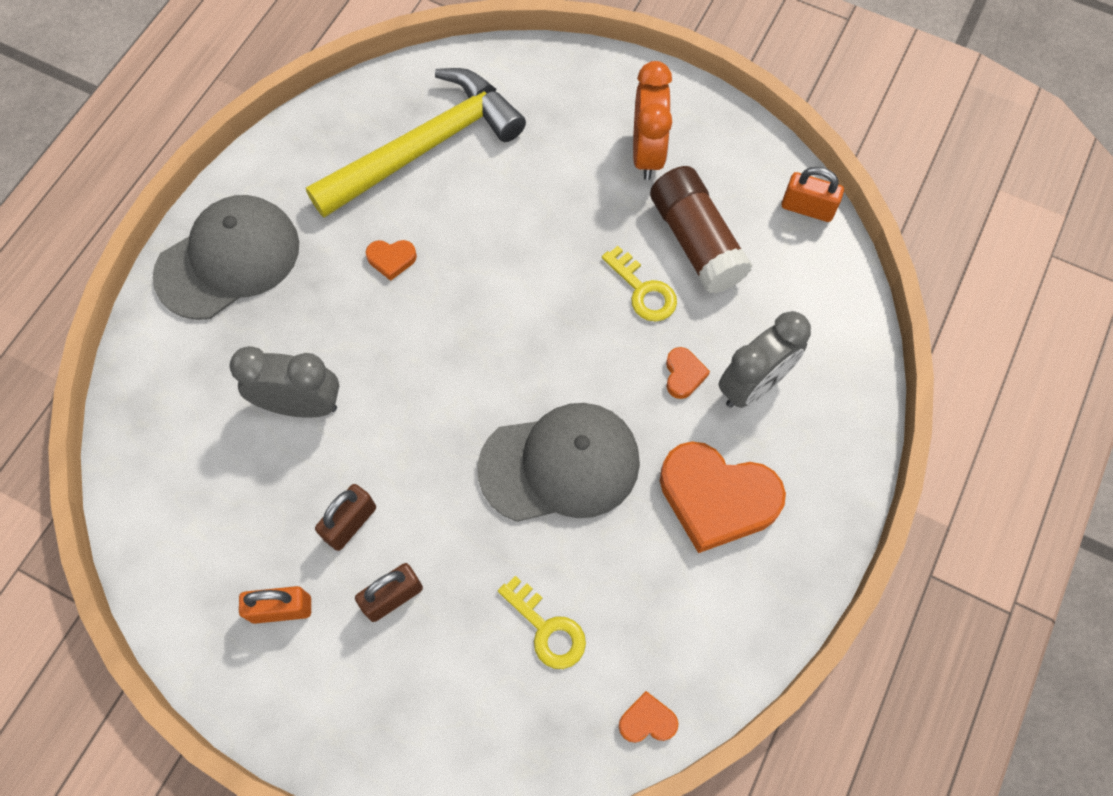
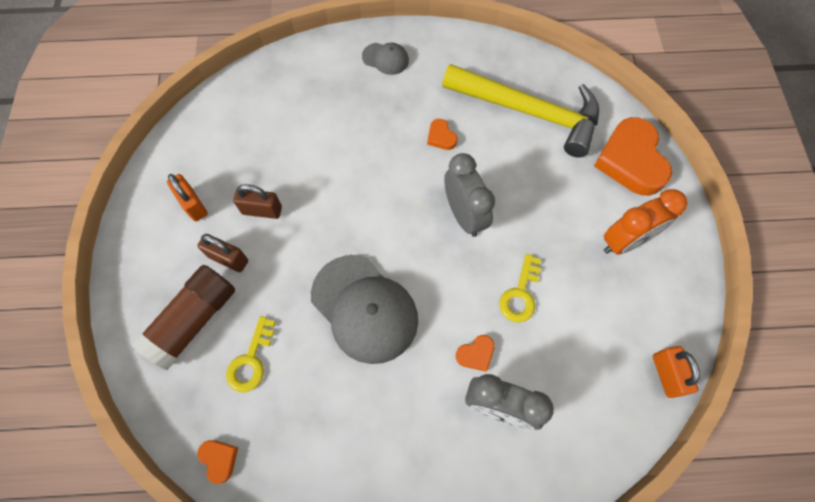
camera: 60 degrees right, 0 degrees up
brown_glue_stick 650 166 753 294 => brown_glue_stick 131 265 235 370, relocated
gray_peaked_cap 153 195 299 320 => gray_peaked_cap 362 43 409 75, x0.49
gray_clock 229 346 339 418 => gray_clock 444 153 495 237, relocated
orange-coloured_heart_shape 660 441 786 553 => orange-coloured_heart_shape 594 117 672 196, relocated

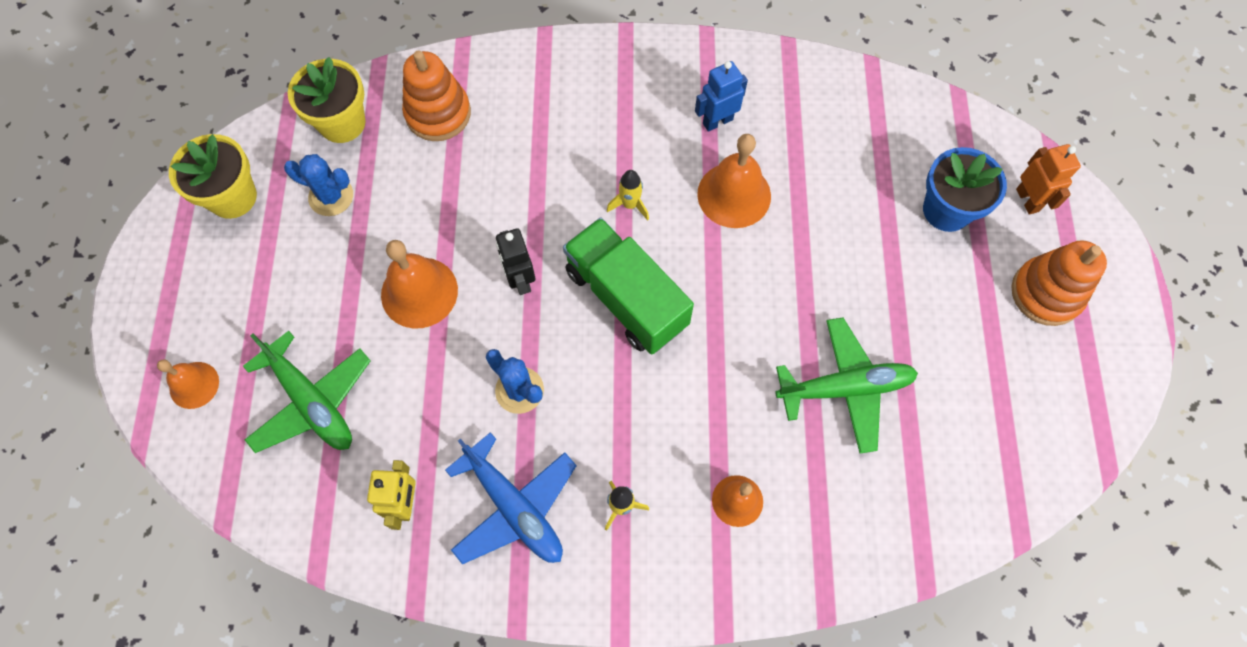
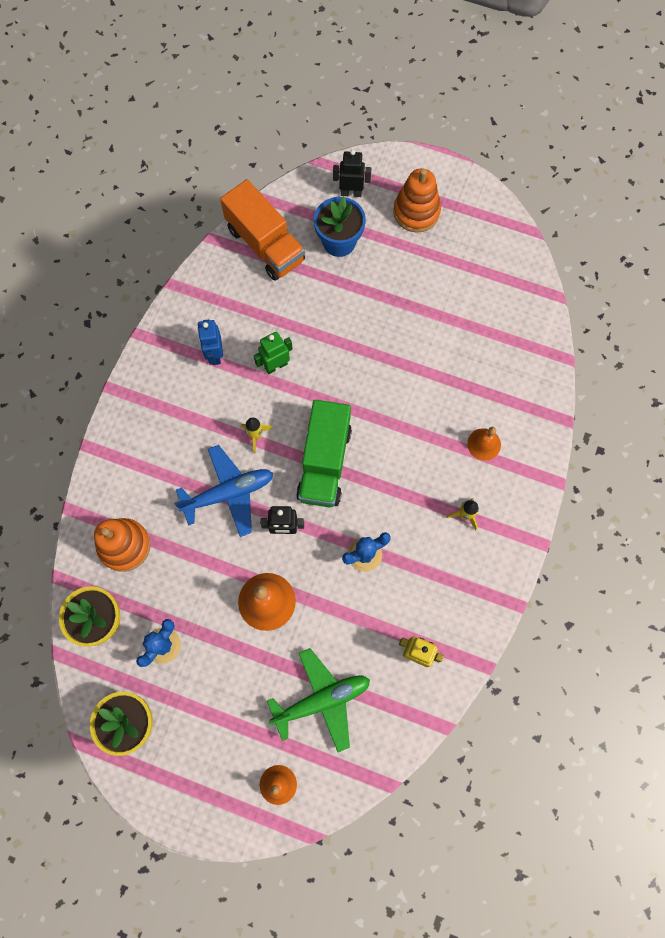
camera: 70 degrees left, 5 degrees up
cobalt_aeroplane 445 432 577 565 => cobalt_aeroplane 174 445 273 537, relocated
nothing => orange-coloured_truck 220 179 305 281
orange-coloured_bell 697 134 771 228 => emerald_robot_figure 254 331 293 374
emerald_truck 563 218 694 355 => emerald_truck 296 400 352 507, 60 degrees counterclockwise
orange-coloured_robot_figure 1016 144 1081 215 => ebony_robot_figure 333 150 371 197
emerald_aeroplane 776 318 918 454 => nothing

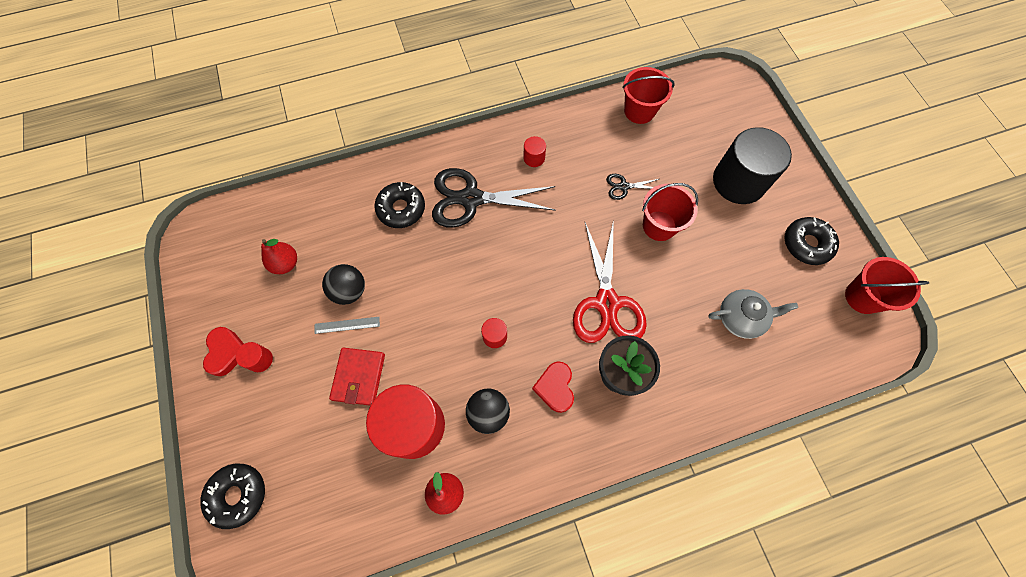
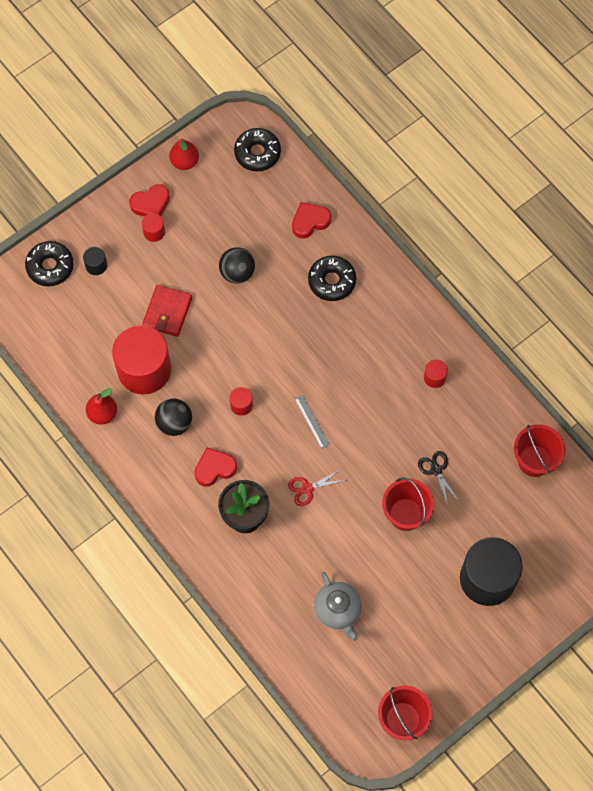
camera: 70 degrees right, 0 degrees up
nothing => ebony_cylinder_shape 83 247 107 275
scarlet_billfold 329 348 385 406 => scarlet_billfold 142 285 192 337, 60 degrees counterclockwise
scarlet_pear 261 239 297 274 => scarlet_pear 169 139 199 170, relocated
ebony_glazed_donut 785 217 839 265 => ebony_glazed_donut 234 128 281 171, relocated
scarlet_scissors 573 220 647 343 => scarlet_scissors 288 469 346 506, x0.45
nothing => scarlet_heart_shape 292 202 331 239
gray_straightedge 314 317 380 334 => gray_straightedge 295 395 330 449, relocated
ebony_scissors 432 168 556 228 => nothing

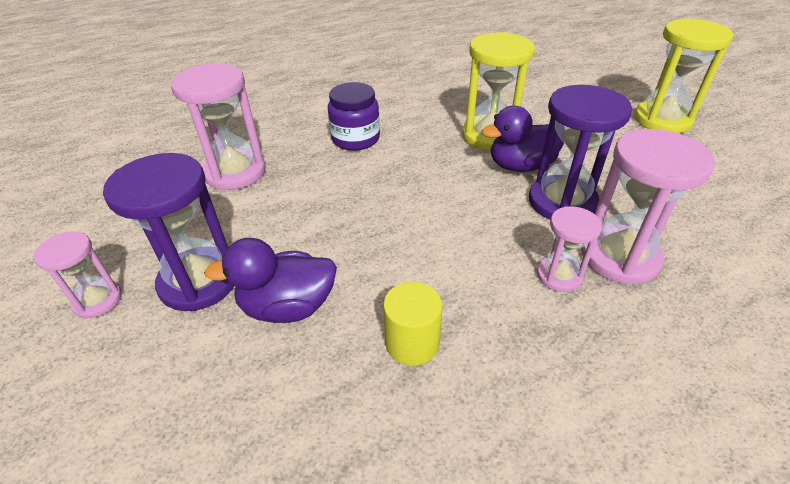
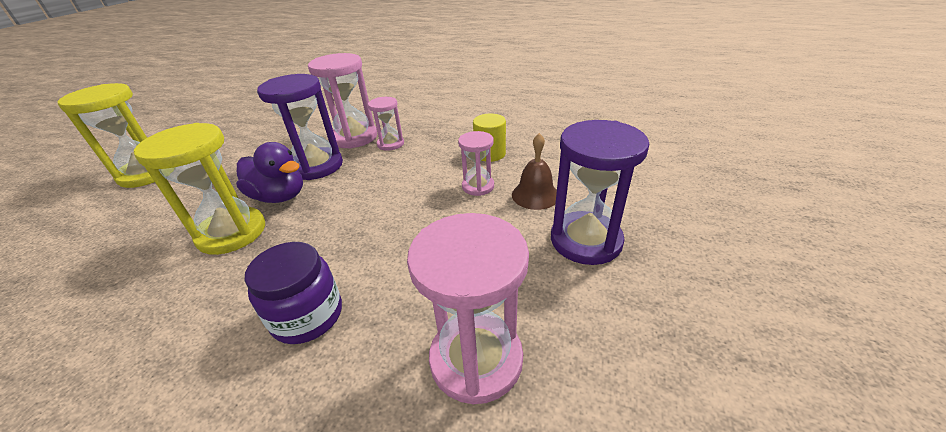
camera: 135 degrees left, 5 degrees down
rosy_sandglass 34 231 122 318 => rosy_sandglass 458 131 494 196, relocated
violet_duck 204 238 337 323 => brown_bell 512 133 557 210

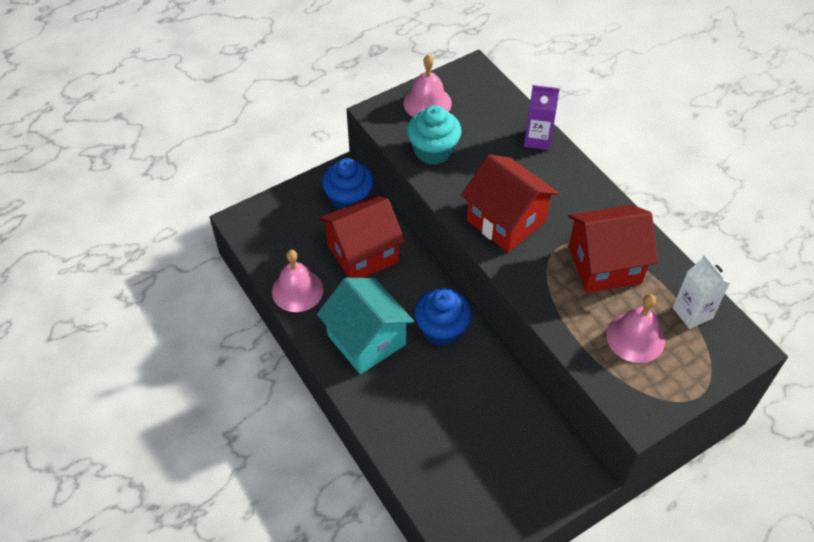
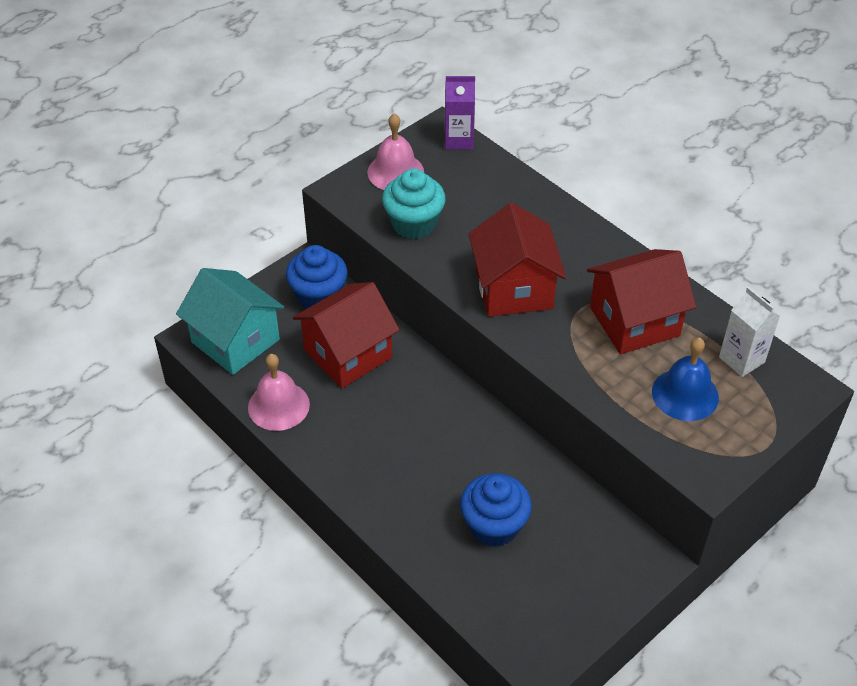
camera: 10 degrees left, 5 degrees down
teal_cottage 317 278 414 374 => teal_cottage 176 268 284 375, relocated
violet_juice_carton 524 85 560 150 => violet_juice_carton 445 76 475 149, relocated
cobalt_fairy_cake 414 288 472 346 => cobalt_fairy_cake 460 473 532 547, relocated
scarlet_cottage 461 154 559 252 => scarlet_cottage 469 203 566 317, 45 degrees clockwise
rosy_bell 607 294 665 363 => cobalt_bell 652 337 719 421

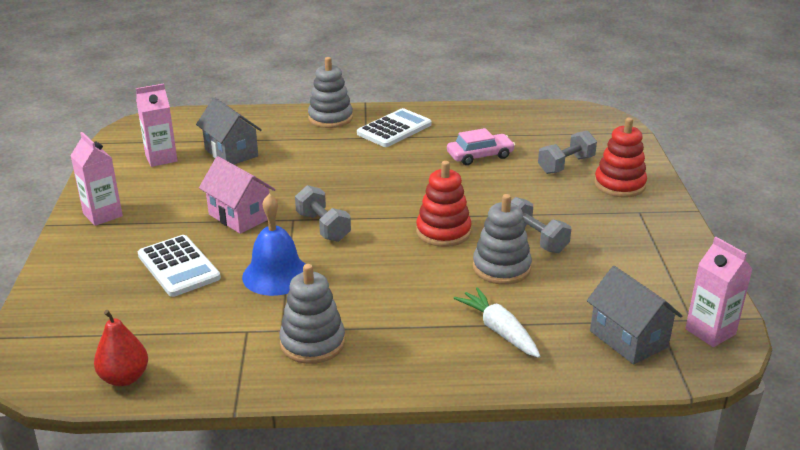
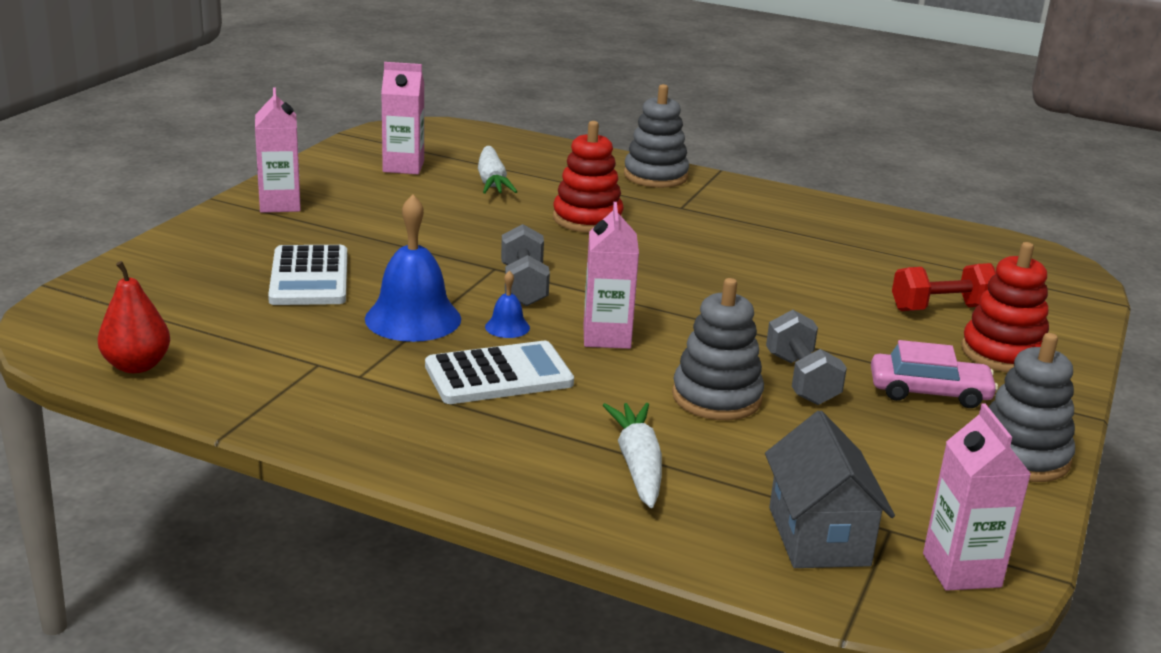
camera: 25 degrees right, 5 degrees down
white_adding_machine 357 108 432 147 => white_adding_machine 425 341 574 404, relocated
gray_cottage 196 98 262 165 => white_root_vegetable 478 146 518 194
nothing => cobalt_bell 485 271 530 338
scarlet_ring_stacker 416 161 472 247 => scarlet_ring_stacker 553 121 624 233, relocated
nothing => rosy_juice_carton 583 202 639 349
rosy_automobile 447 128 515 165 => rosy_automobile 871 340 998 408, relocated
gray_hand_weight 538 130 597 174 => scarlet_hand_weight 892 263 996 311
gray_ring_stacker 279 264 345 364 => gray_ring_stacker 989 333 1075 482, relocated
rosy_cottage 199 156 276 234 => nothing

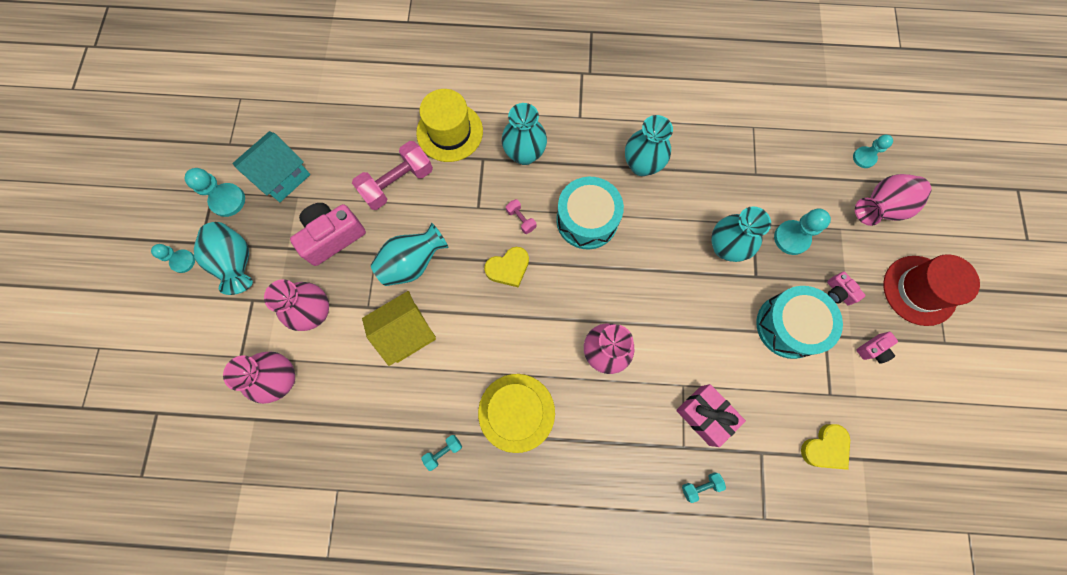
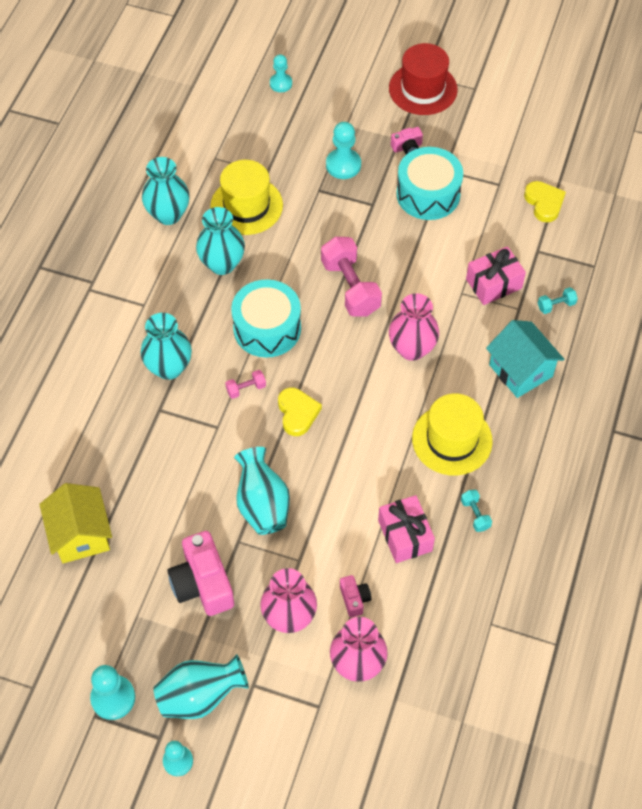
camera: 75 degrees left, 15 degrees down
bright_yellow_cottage 362 291 436 366 => bright_yellow_cottage 39 483 112 563, relocated
teal_flower_vase 711 207 771 262 => teal_flower_vase 142 157 190 225, relocated
bright_yellow_hat 416 89 483 162 => bright_yellow_hat 210 160 283 235, relocated
rosy_hand_weight 352 141 433 210 => rosy_hand_weight 321 237 382 317, relocated
rosy_compact_camera 856 332 898 364 => rosy_compact_camera 340 575 371 617, relocated
nothing => rosy_wrapped_gift 378 495 435 563
teal_cottage 232 131 310 202 => teal_cottage 486 320 564 398, relocated
teal_hand_weight 682 472 726 503 => teal_hand_weight 538 287 578 314, 75 degrees clockwise
rosy_flower_vase 855 174 931 226 => nothing

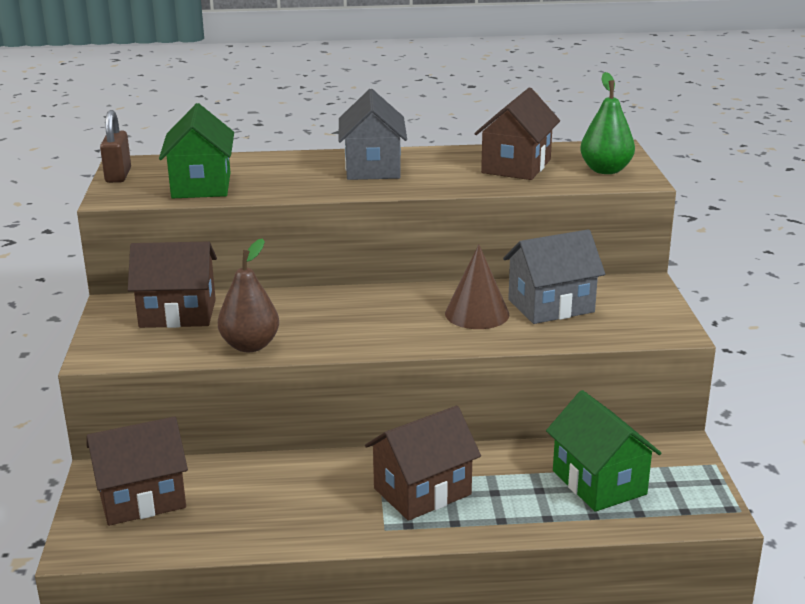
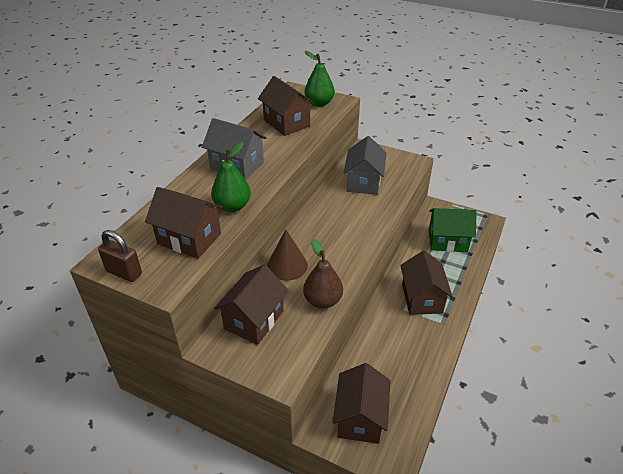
camera: 60 degrees left, 15 degrees up
emerald_cottage 159 103 234 198 => brown_cottage 145 187 223 259
nothing => emerald_pear 211 142 251 212
brown_solid_cone 445 244 510 329 => brown_solid_cone 267 229 308 281, relocated

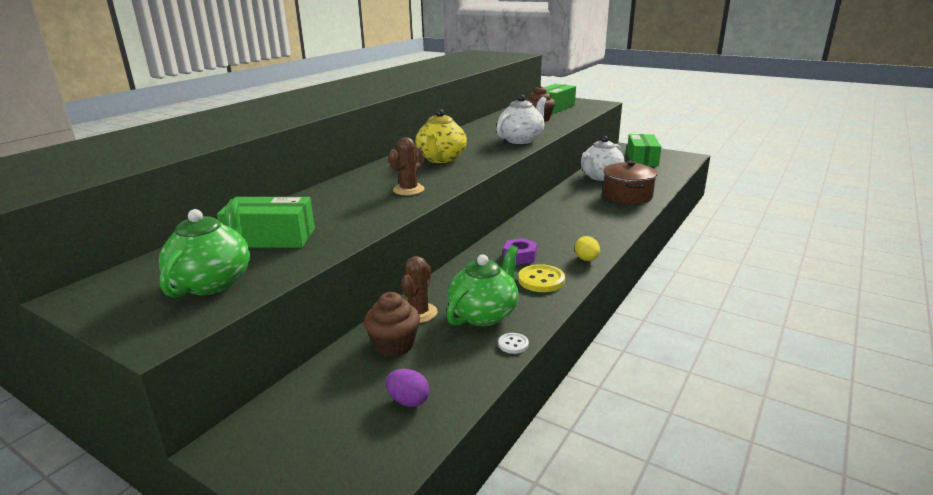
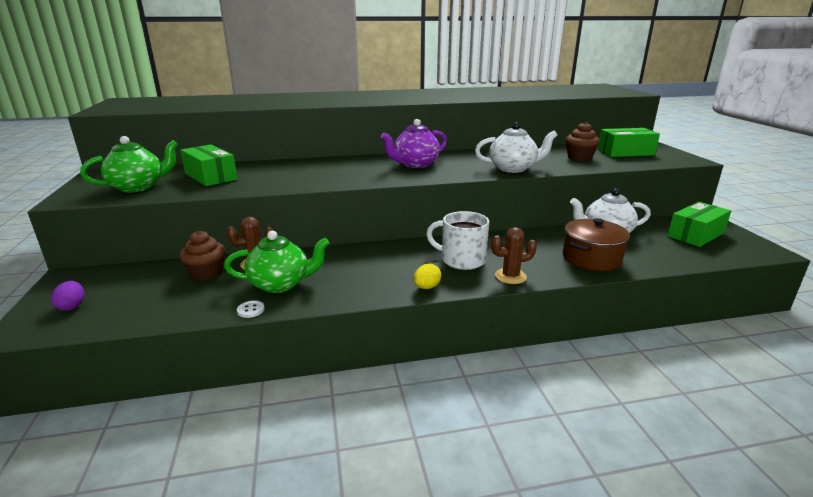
camera: 45 degrees right, 0 degrees up
violet_egg_shape 386 369 429 407 => violet_egg_shape 51 281 84 311, relocated
bright_yellow_china_teapot 415 109 467 163 => violet_china_teapot 381 119 447 168
nothing => white_mug 426 211 489 270
brown_prickly_plant 388 137 425 195 => brown_prickly_plant 491 227 537 284, relocated
violet_nut 503 238 537 265 => nothing
bright_yellow_shirt_button 518 264 565 292 => nothing

